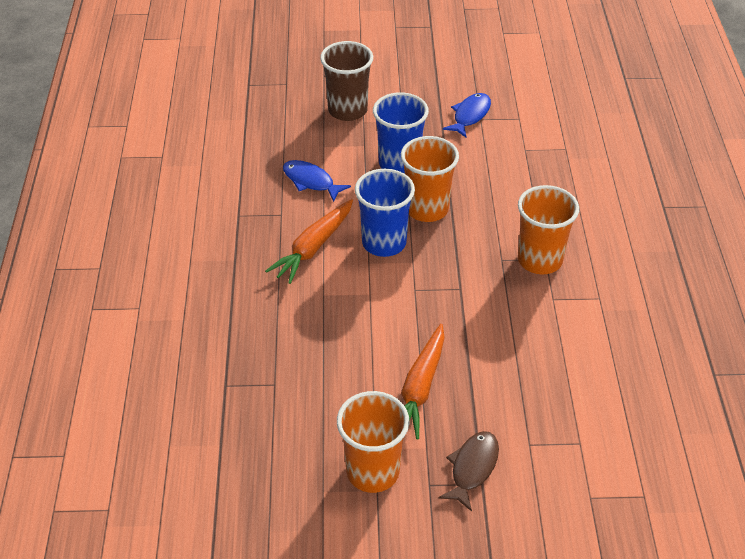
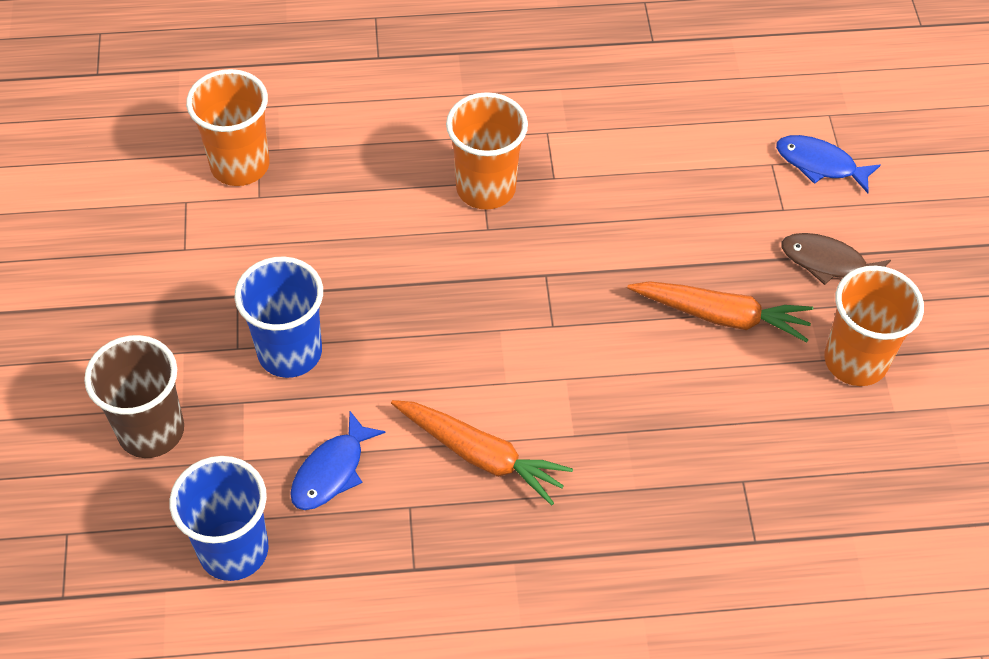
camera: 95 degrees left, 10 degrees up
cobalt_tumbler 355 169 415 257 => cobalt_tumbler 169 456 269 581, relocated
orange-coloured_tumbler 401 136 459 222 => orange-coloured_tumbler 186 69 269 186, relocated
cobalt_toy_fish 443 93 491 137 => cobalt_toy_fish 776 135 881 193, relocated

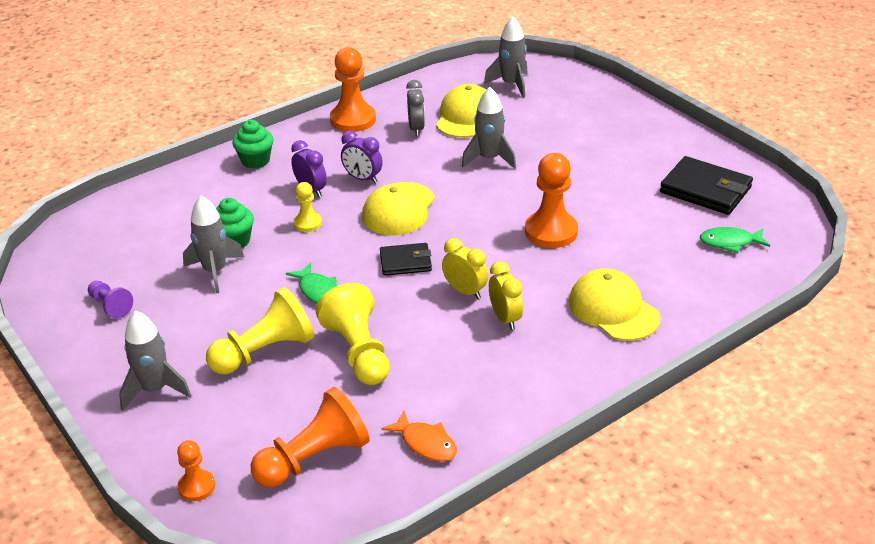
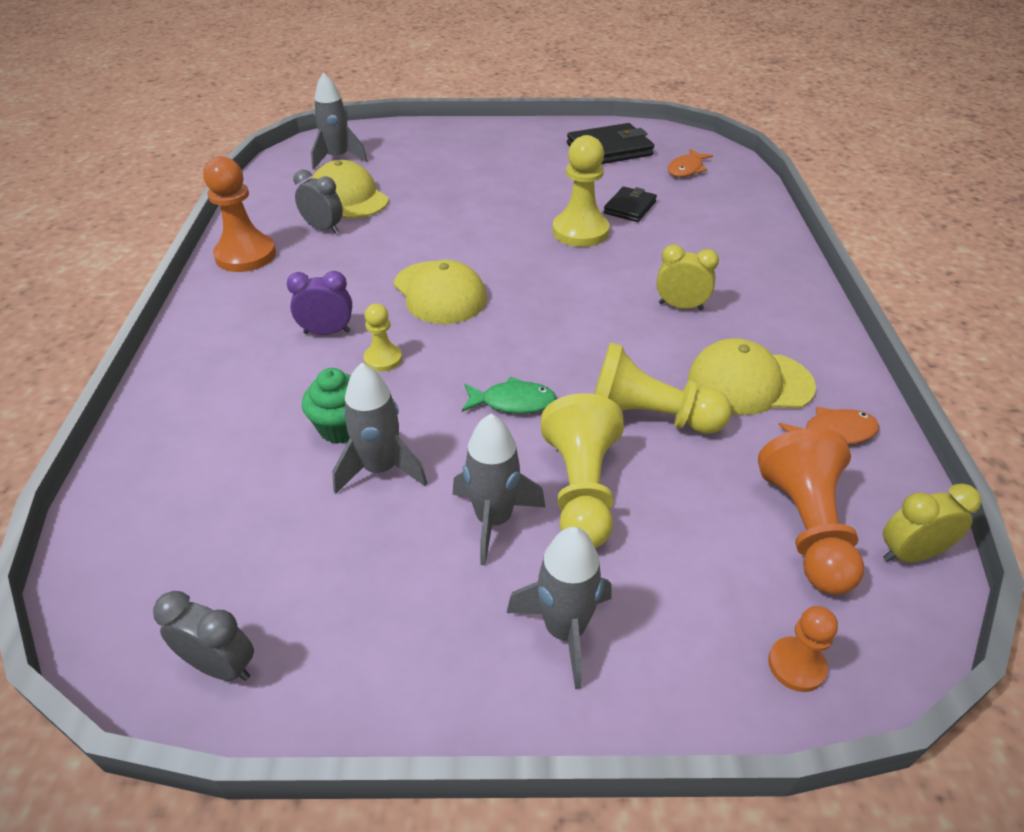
camera: 55 degrees left, 5 degrees up
nothing => gray_clock 153 591 254 681
gray_rocket 461 87 516 169 => gray_rocket 453 414 545 566, relocated
orange-coloured_pawn 525 153 578 248 => bright_yellow_pawn 552 135 609 247
ebony_billfold 380 243 432 276 => ebony_billfold 604 187 657 222, relocated
emerald_toy_fish 700 227 770 253 => orange-coloured_toy_fish 668 149 713 177
bright_yellow_peaked_cap 569 268 661 341 => bright_yellow_peaked_cap 688 338 816 415, relocated
bright_yellow_clock 442 238 488 299 => bright_yellow_clock 883 484 982 562, relocated
violet_pawn 88 281 133 318 => nothing
emerald_fairy_cake 232 120 274 169 => nothing
violet_clock 341 131 383 183 => nothing

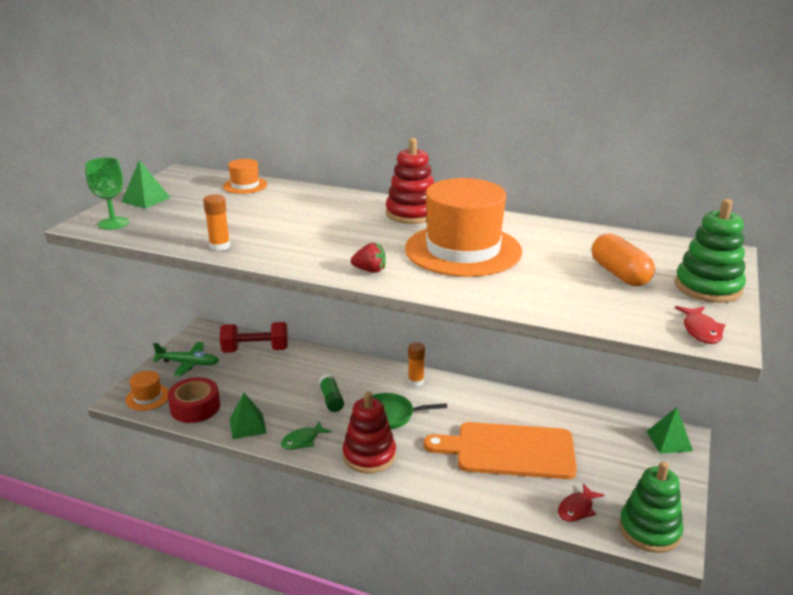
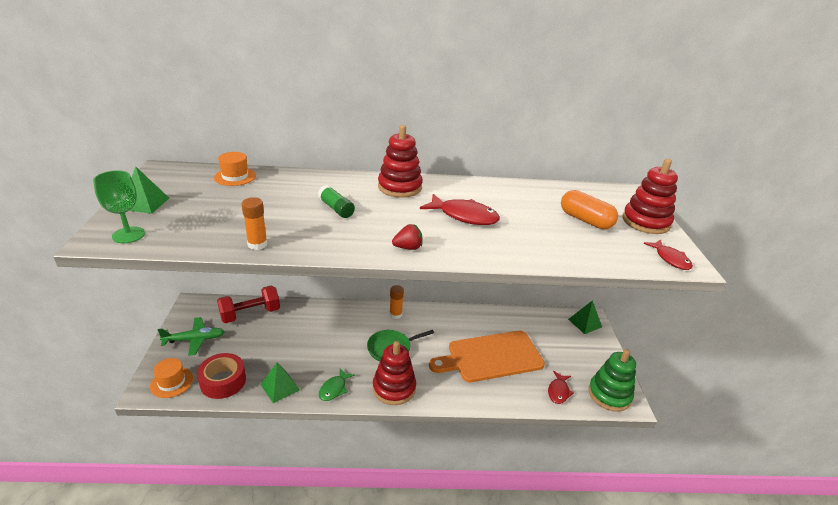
camera: 25 degrees left, 5 degrees up
emerald_glue_stick 319 374 344 412 => emerald_glue_stick 318 185 355 218, relocated
orange-coloured_hat 405 178 522 277 => scarlet_toy_fish 420 194 500 225
emerald_ring_stacker 675 199 746 303 => scarlet_ring_stacker 622 159 678 234

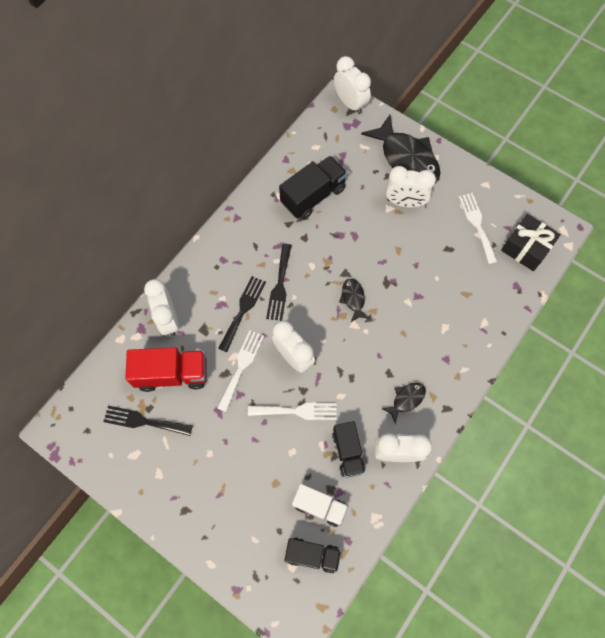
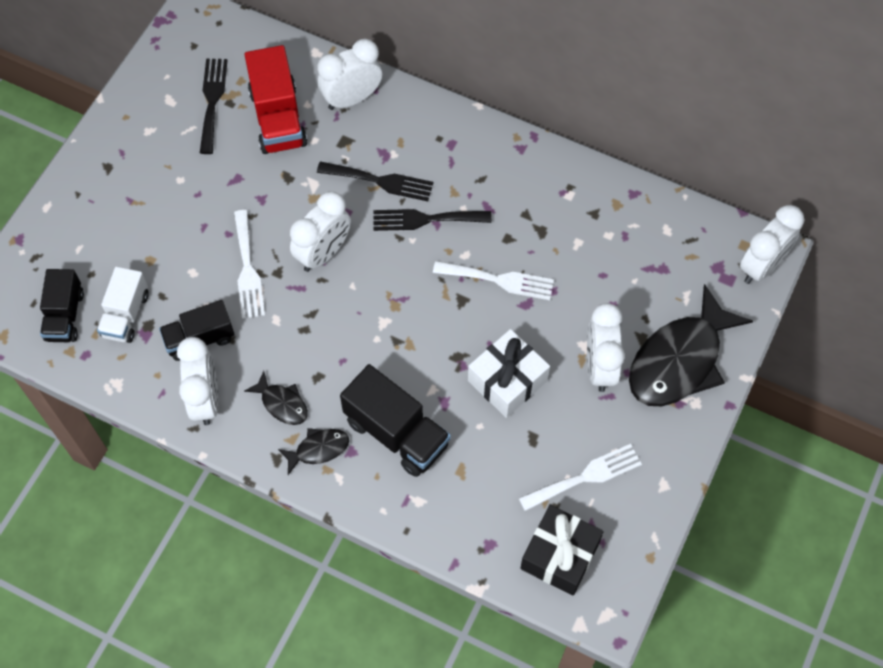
camera: 80 degrees right, 5 degrees down
ebony_toy_fish 339 279 370 322 => ebony_toy_fish 278 428 349 475, relocated
ebony_truck 279 156 347 220 => ebony_truck 340 364 451 477, relocated
white_fork 217 330 264 412 => white_fork 433 261 554 300, relocated
nothing => white_wrapped_gift 468 329 550 418

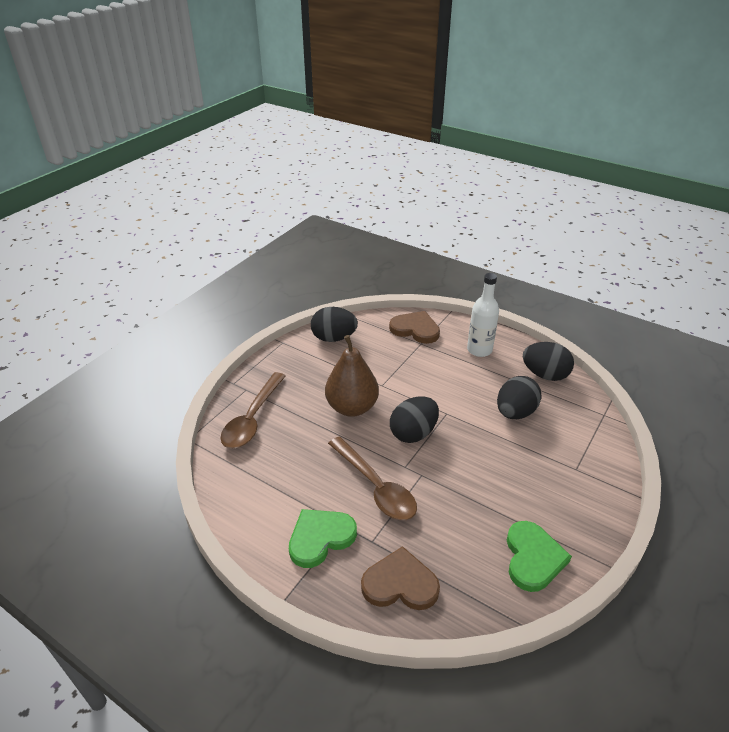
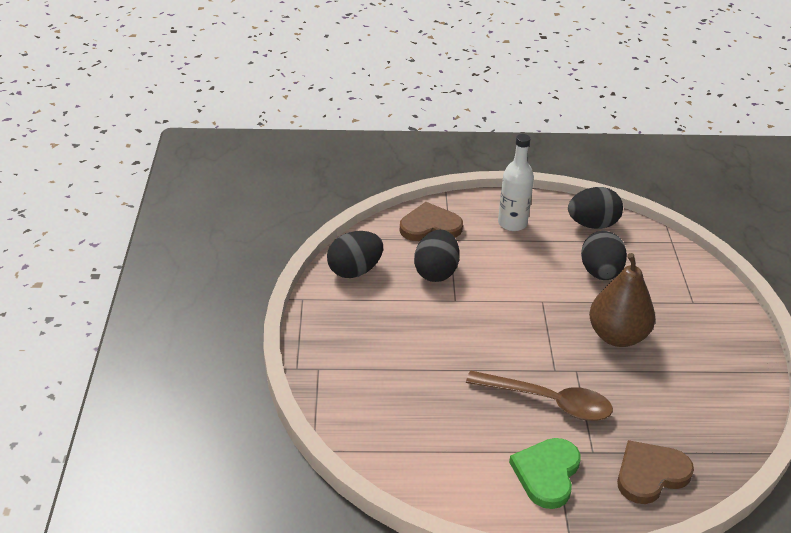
camera: 35 degrees left, 0 degrees up
ebony_egg_shape 390 396 439 443 => ebony_egg_shape 414 230 460 282, relocated
brown_pear 325 335 379 417 => brown_pear 589 253 655 347, relocated
brown_tablespoon 221 372 285 449 => nothing
emerald_heart_shape 507 521 572 592 => nothing

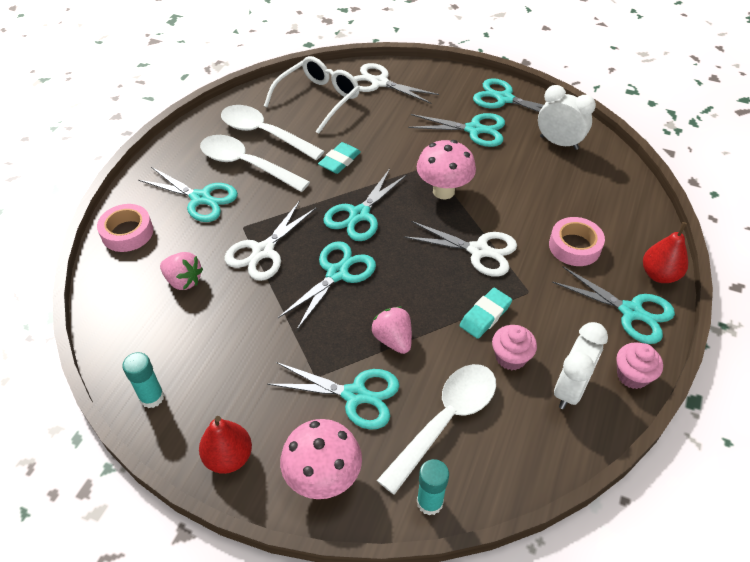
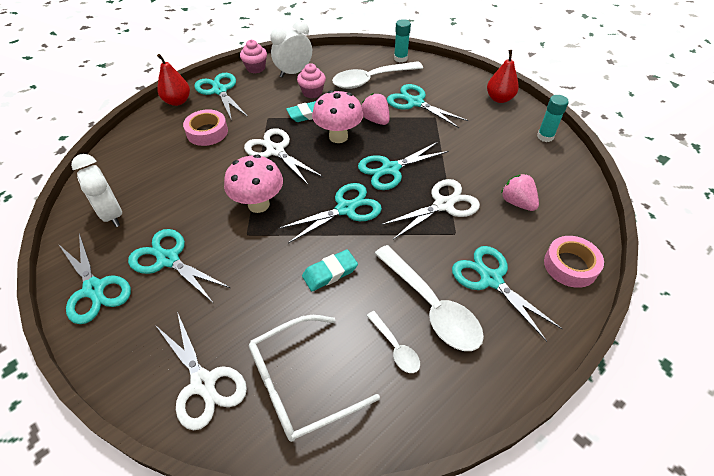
camera: 155 degrees left, 0 degrees up
rosy_toadstool 280 419 362 499 => rosy_toadstool 312 90 363 143, relocated
rosy_berry 372 307 412 354 => rosy_berry 361 93 389 125, 150 degrees clockwise
white_tablespoon 221 105 325 160 => white_tablespoon 366 311 420 373, x0.51

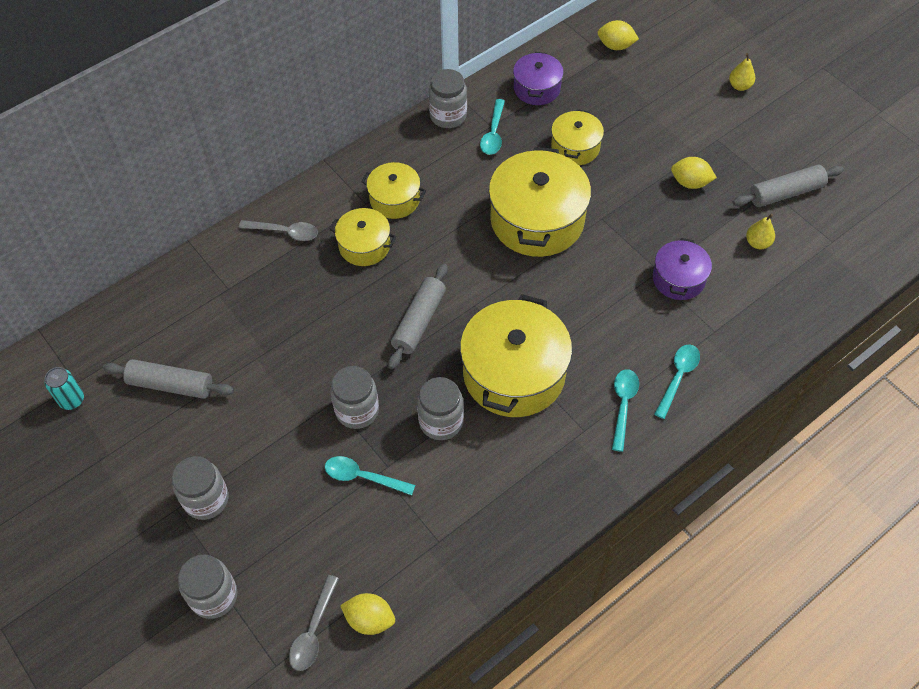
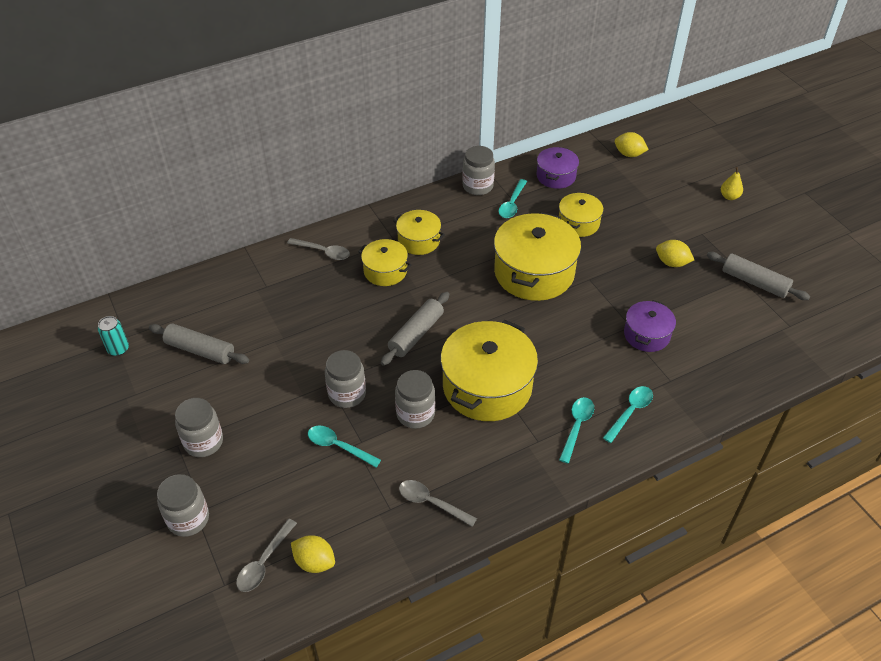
camera: 10 degrees right, 10 degrees down
nothing => gray_tablespoon 399 480 477 527
gray_rolling_pin 733 165 844 207 => gray_rolling_pin 707 252 810 300, 45 degrees clockwise
bright_yellow_pear 746 214 775 249 => nothing

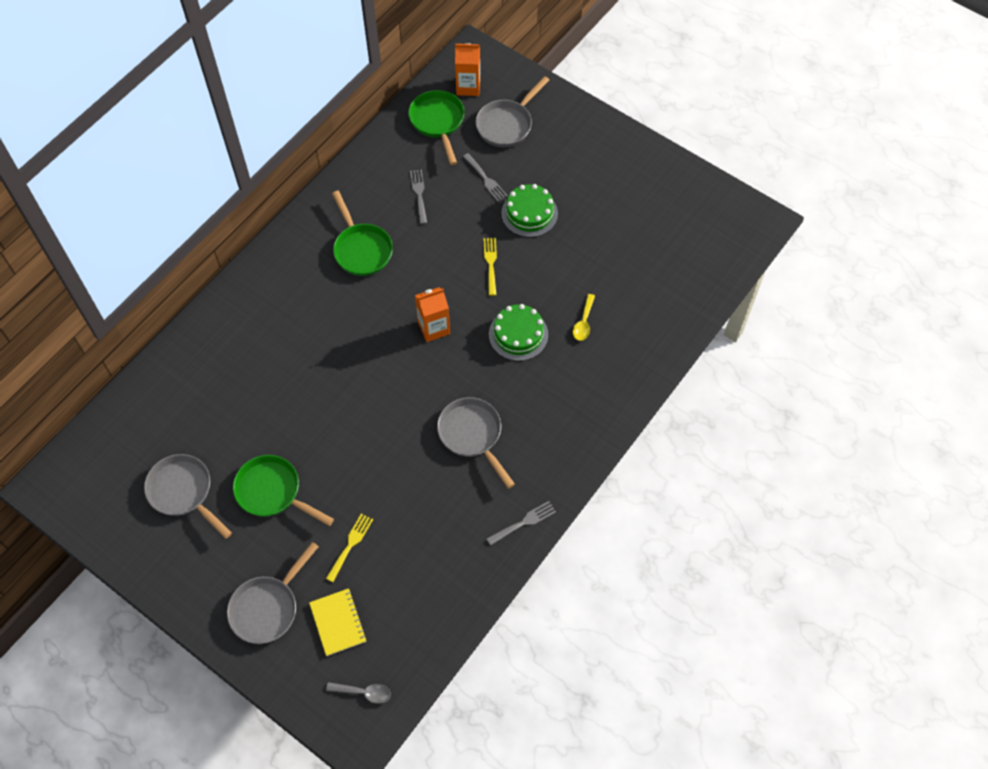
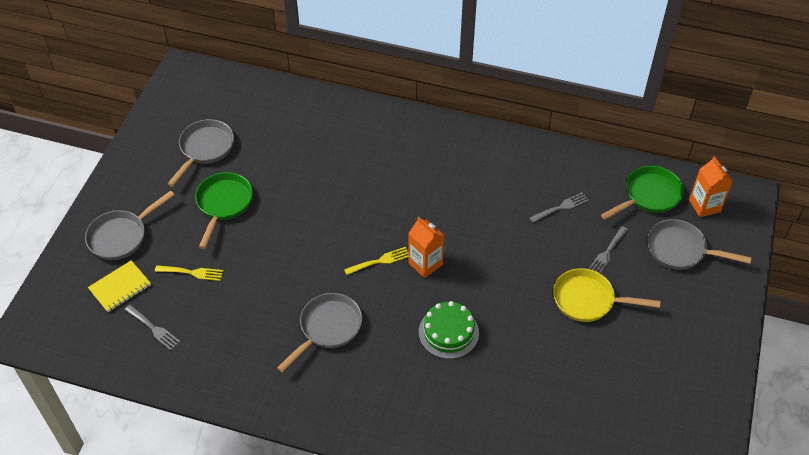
camera: 70 degrees right, 10 degrees down
gray_skillet 227 542 319 644 => gray_skillet 85 191 175 260, 60 degrees counterclockwise
gray_fork 487 501 556 546 => gray_fork 125 305 180 350, relocated
bright_yellow_fork 483 238 497 296 => bright_yellow_fork 344 247 408 275, relocated
emerald_gateau 501 184 558 237 => bright_yellow_skillet 553 268 660 322
gray_tablespoon 326 682 391 704 => nothing
emerald_skillet 332 191 393 276 => nothing
bright_yellow_tablespoon 573 294 595 341 => nothing

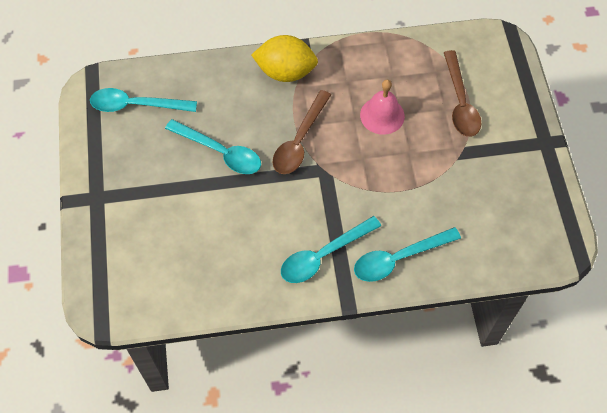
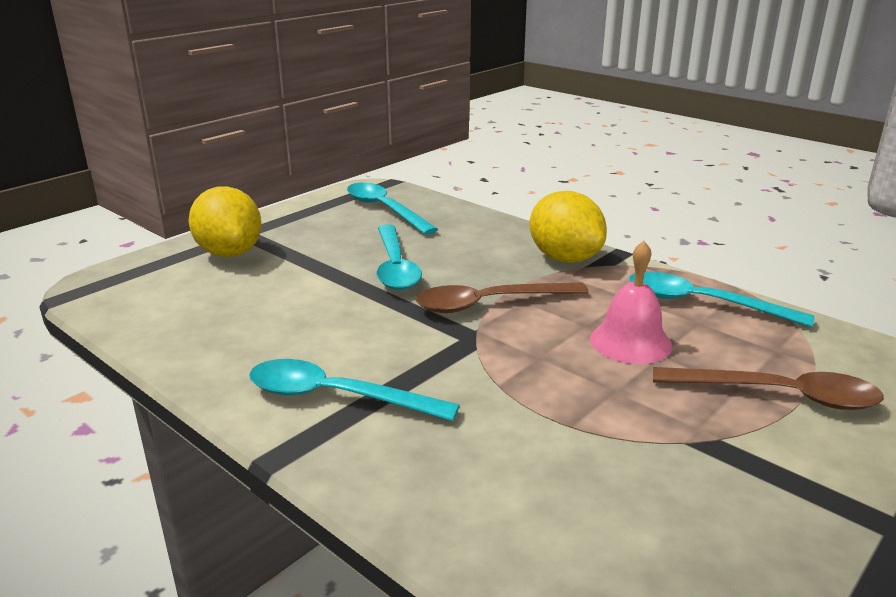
camera: 50 degrees right, 35 degrees down
nothing => bright_yellow_lemon 189 186 262 257
teal_tablespoon 354 227 461 282 => teal_tablespoon 629 271 815 327, relocated
brown_tablespoon 444 50 481 137 => brown_tablespoon 653 367 884 410, 120 degrees counterclockwise

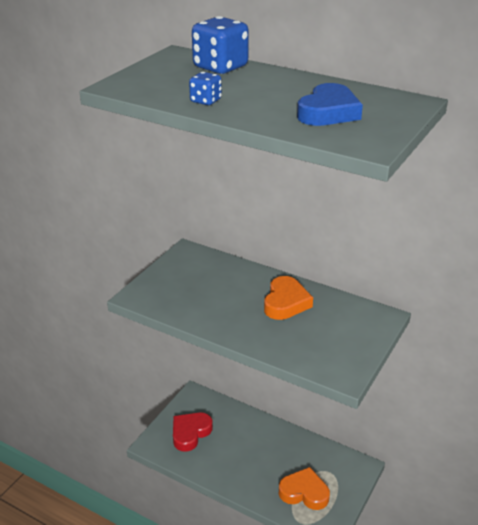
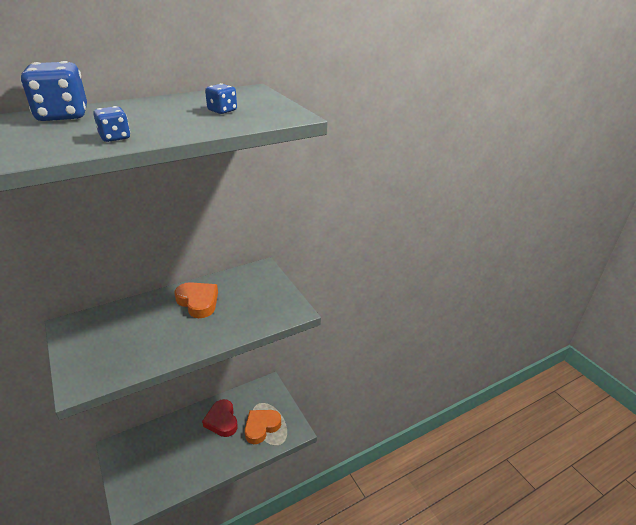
camera: 60 degrees left, 0 degrees up
scarlet_heart_shape 173 412 213 452 => scarlet_heart_shape 202 399 238 437, relocated
cobalt_heart_shape 297 83 363 126 => cobalt_dice 205 83 237 114

